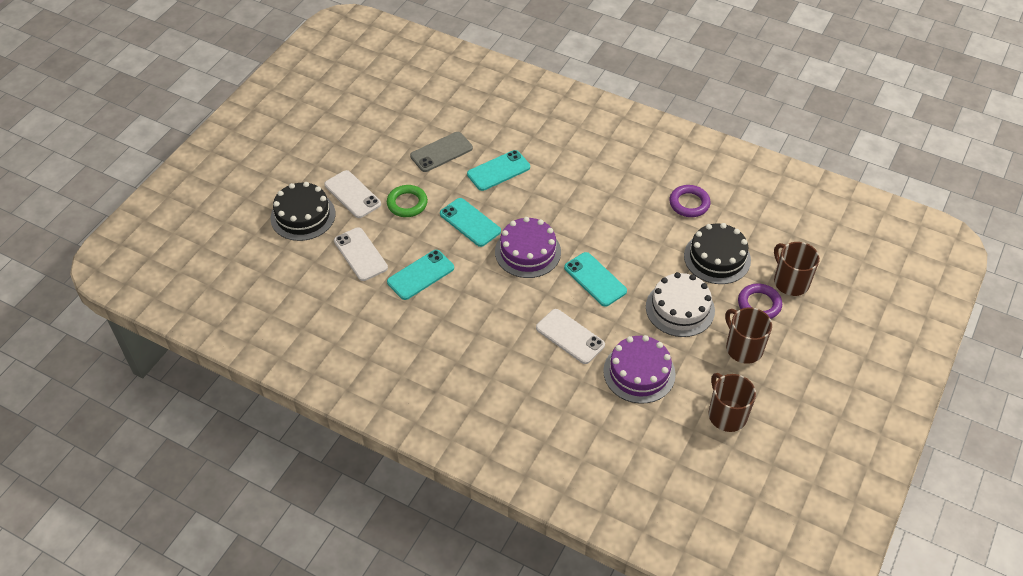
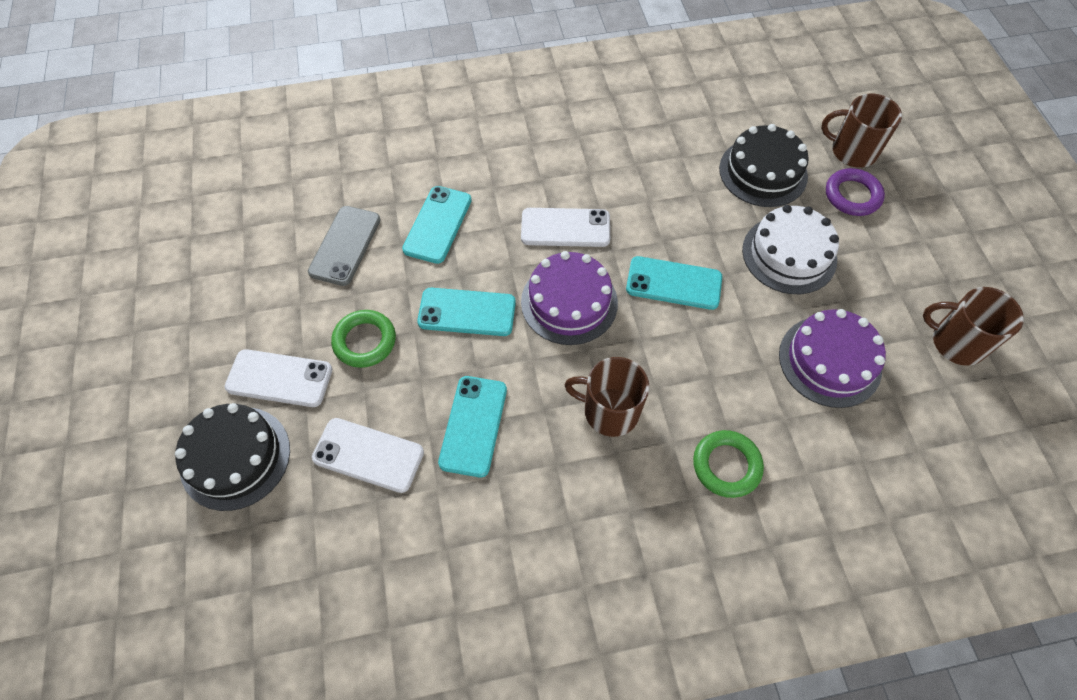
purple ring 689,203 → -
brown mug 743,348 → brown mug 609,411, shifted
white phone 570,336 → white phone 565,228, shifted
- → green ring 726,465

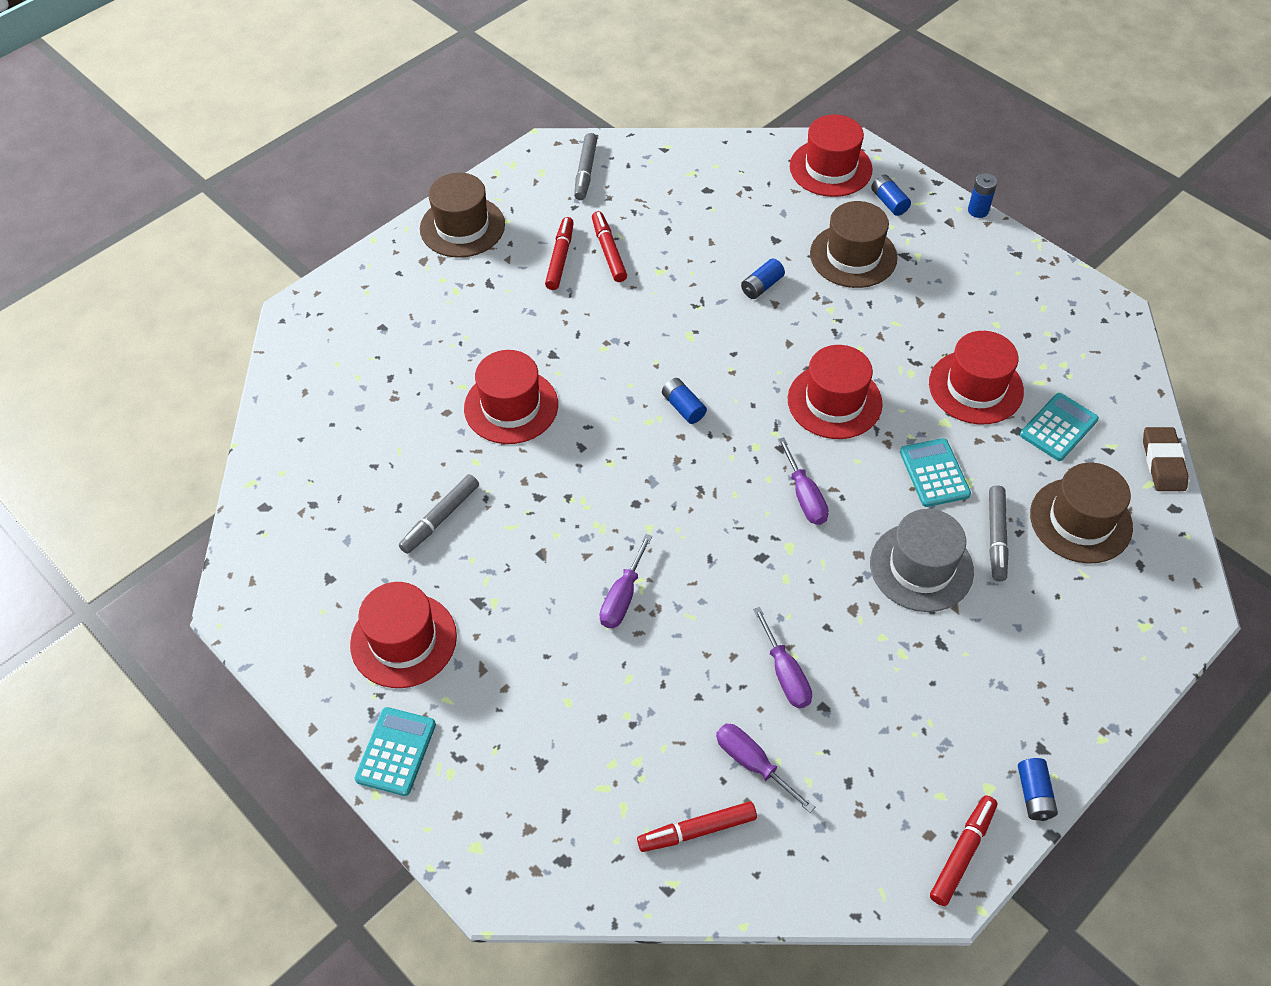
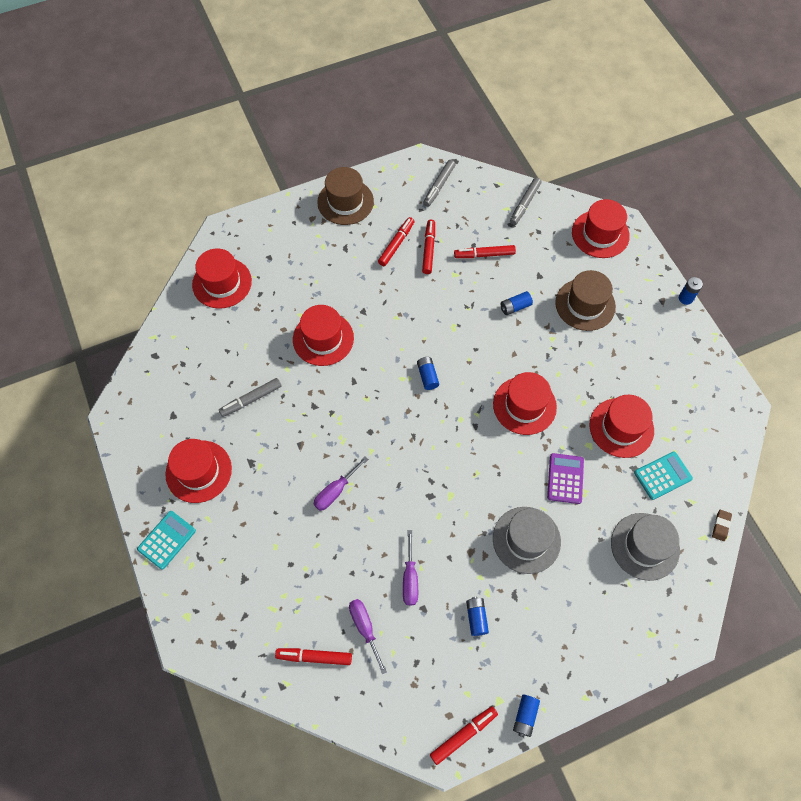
blue battery 889,202 → blue battery 476,617, shifted
brown eraser 1163,462 → brown eraser 721,526, x0.61
purple screwdriver 804,496 → -
turquoise calculator 934,473 → purple calculator 565,478
brown hat 1080,520 → grey hat 645,546
grey marker 996,537 → grey marker 524,204, shifted
- → red marker 484,255
- → red hat 222,283

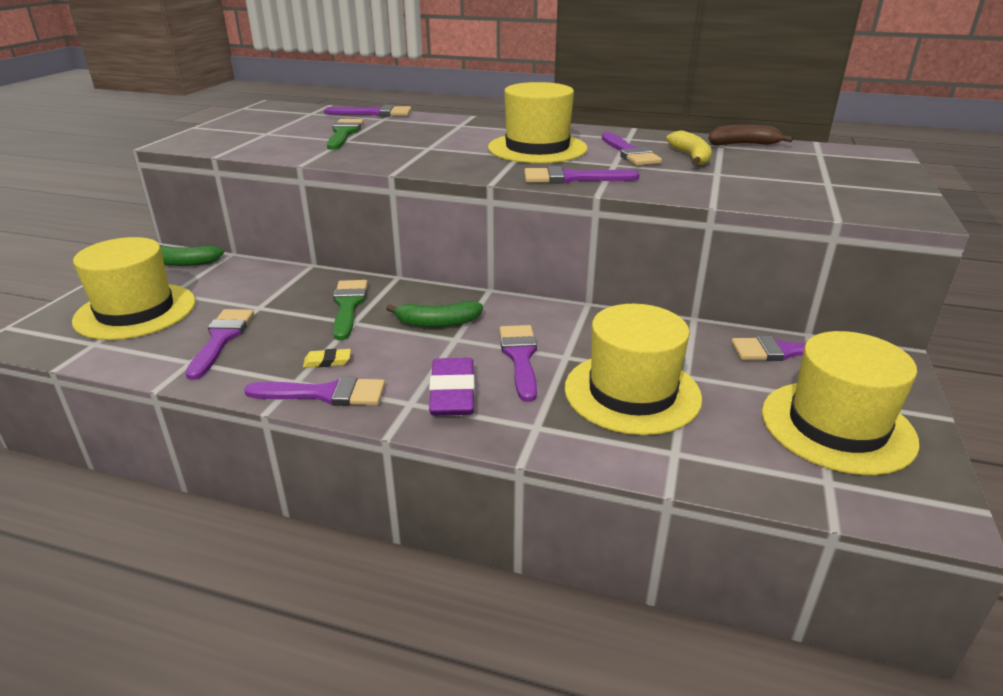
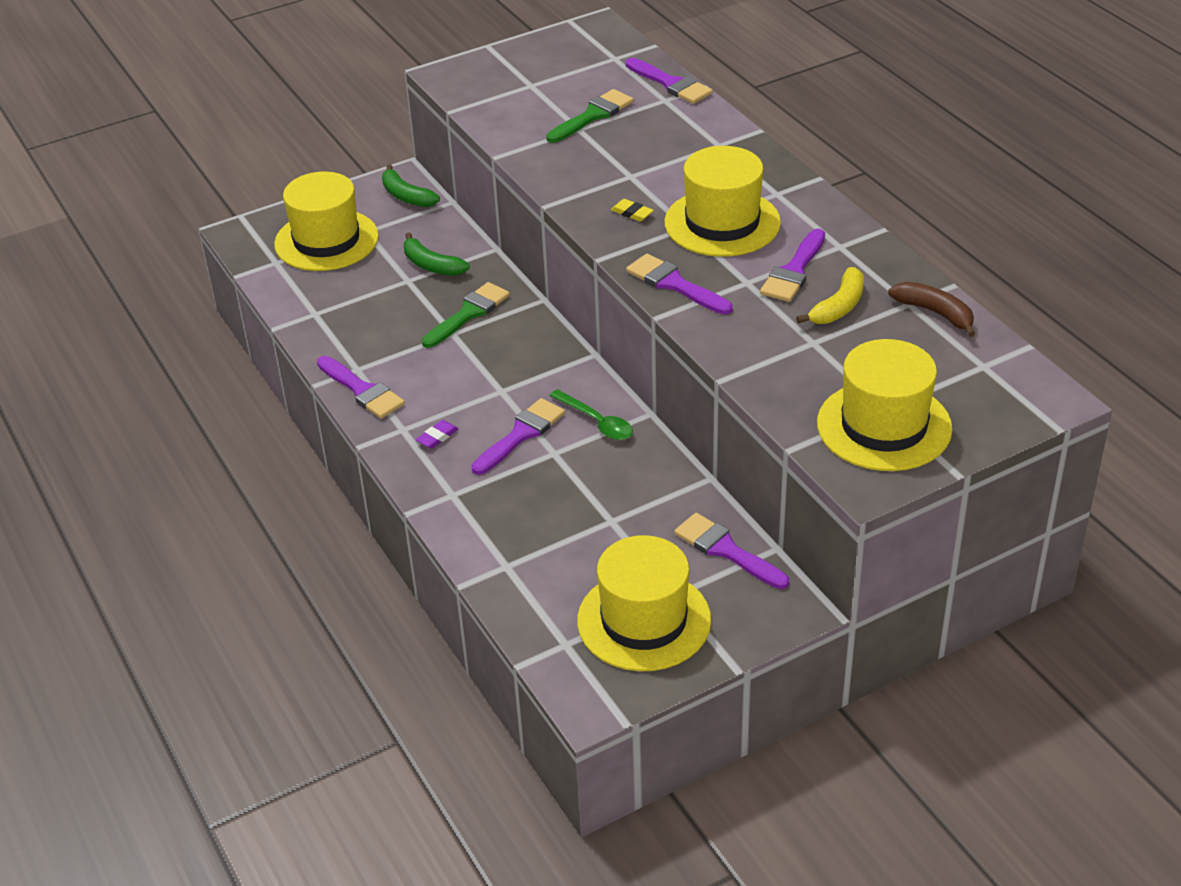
green banana 437,323 → green banana 431,265, shifted
yellow hat 632,392 → yellow hat 884,426, shifted
purple brush 221,339 → -
yellow eraser 327,361 → yellow eraser 632,213, shifted
purple eraser 452,393 → purple eraser 437,437, x0.49
- → green spoon 596,422

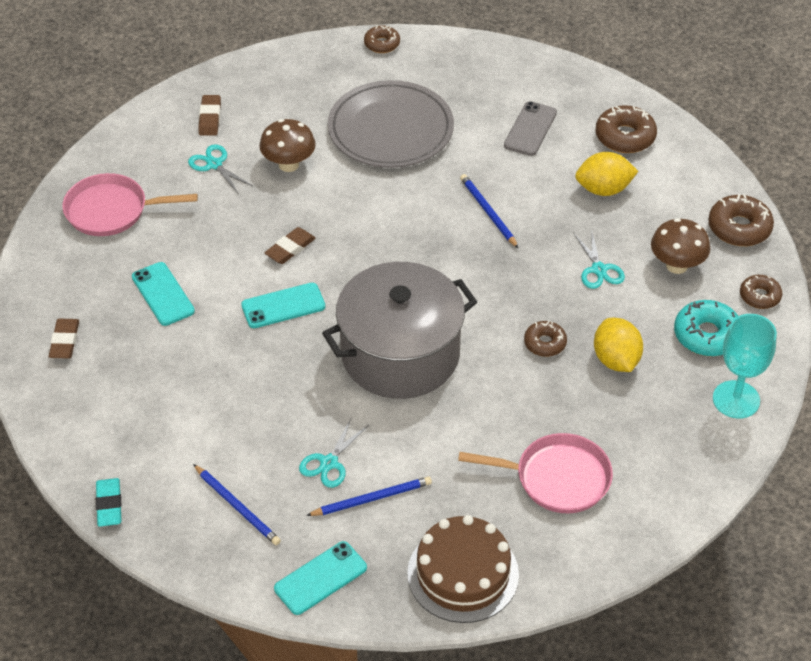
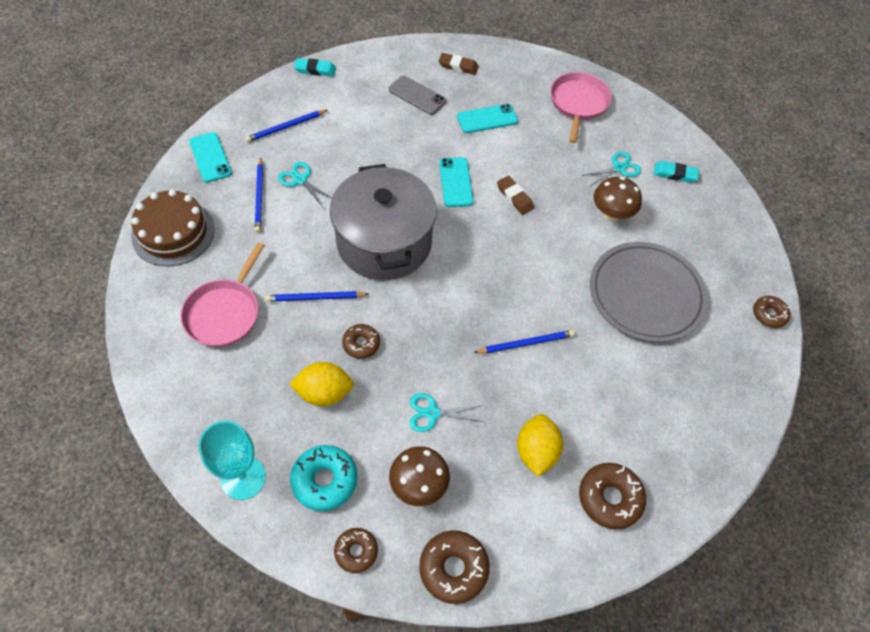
brown eraser 210,118 → turquoise eraser 675,174
grey phone 530,129 → grey phone 417,95, shifted
- → blue pencil 315,298

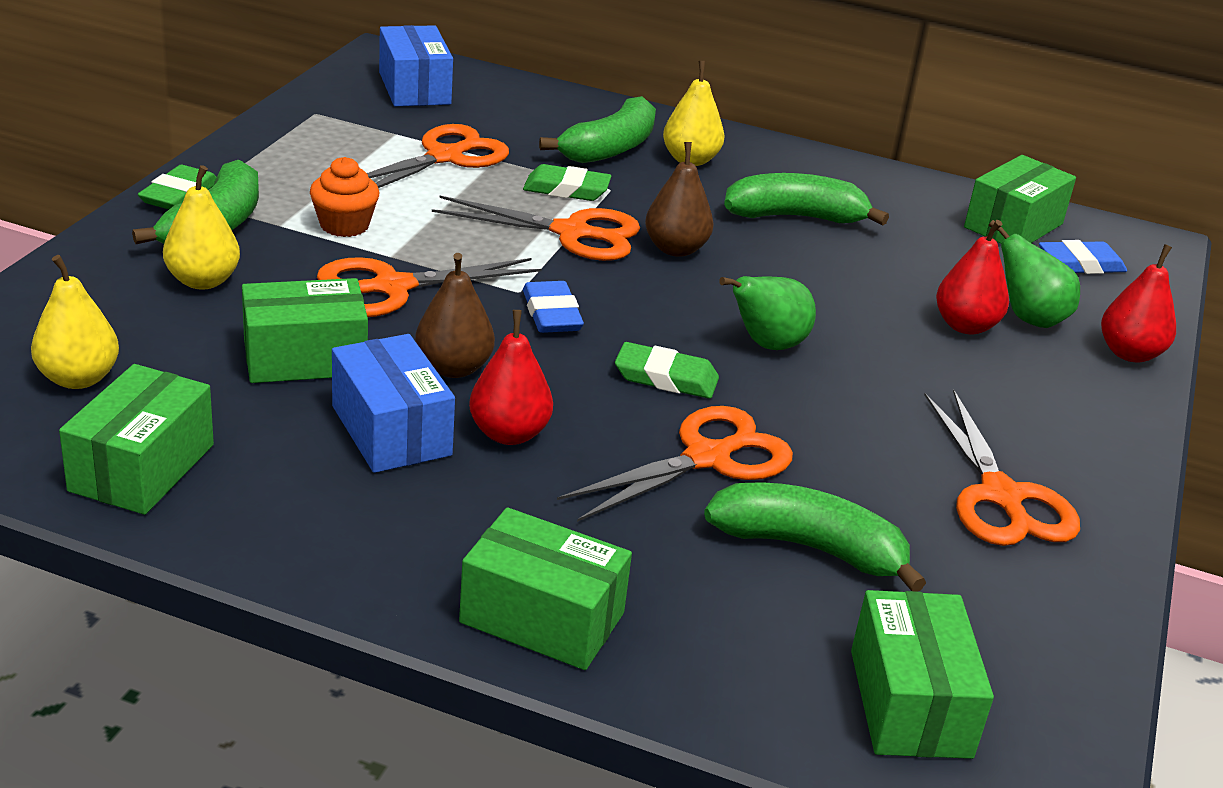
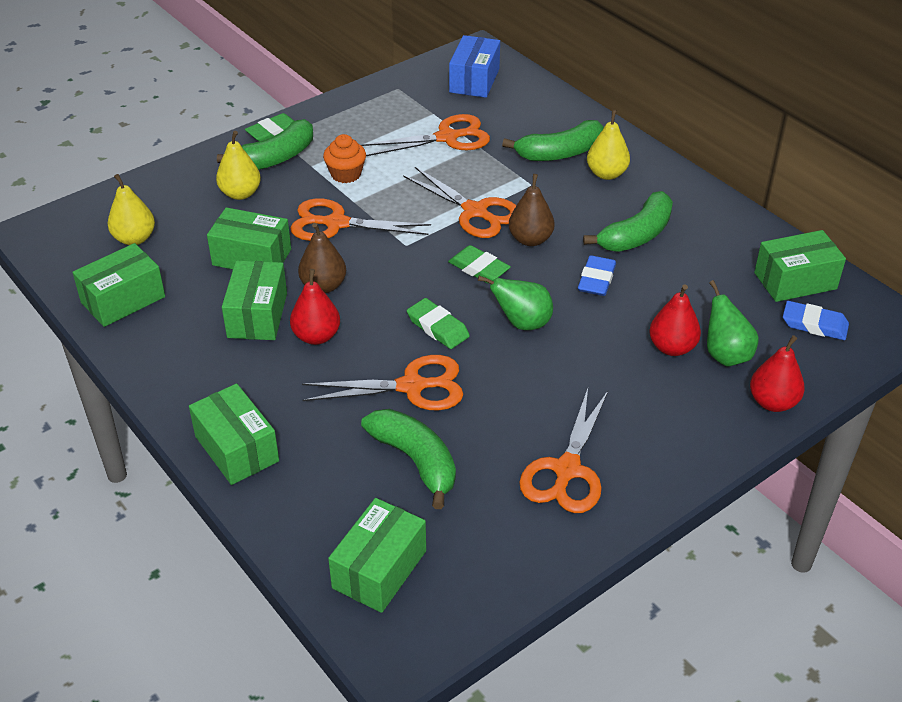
green eraser 566,189 → green eraser 479,268, shifted
green banana 795,217 → green banana 637,235, 105 degrees clockwise
blue eraser 552,314 → blue eraser 596,280, shifted
blue box 391,430 → green box 257,315

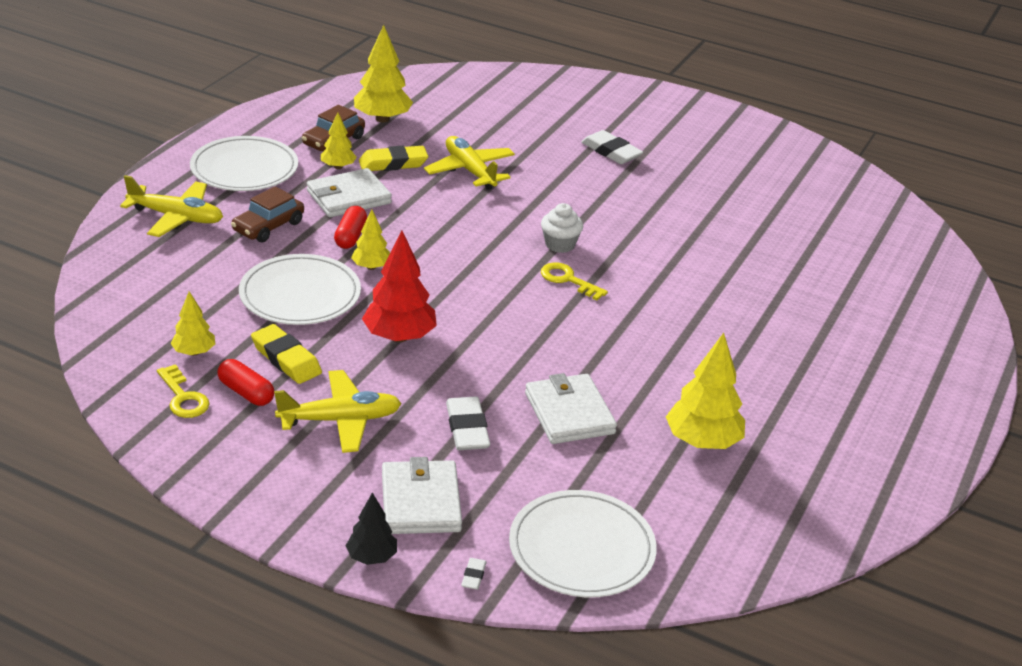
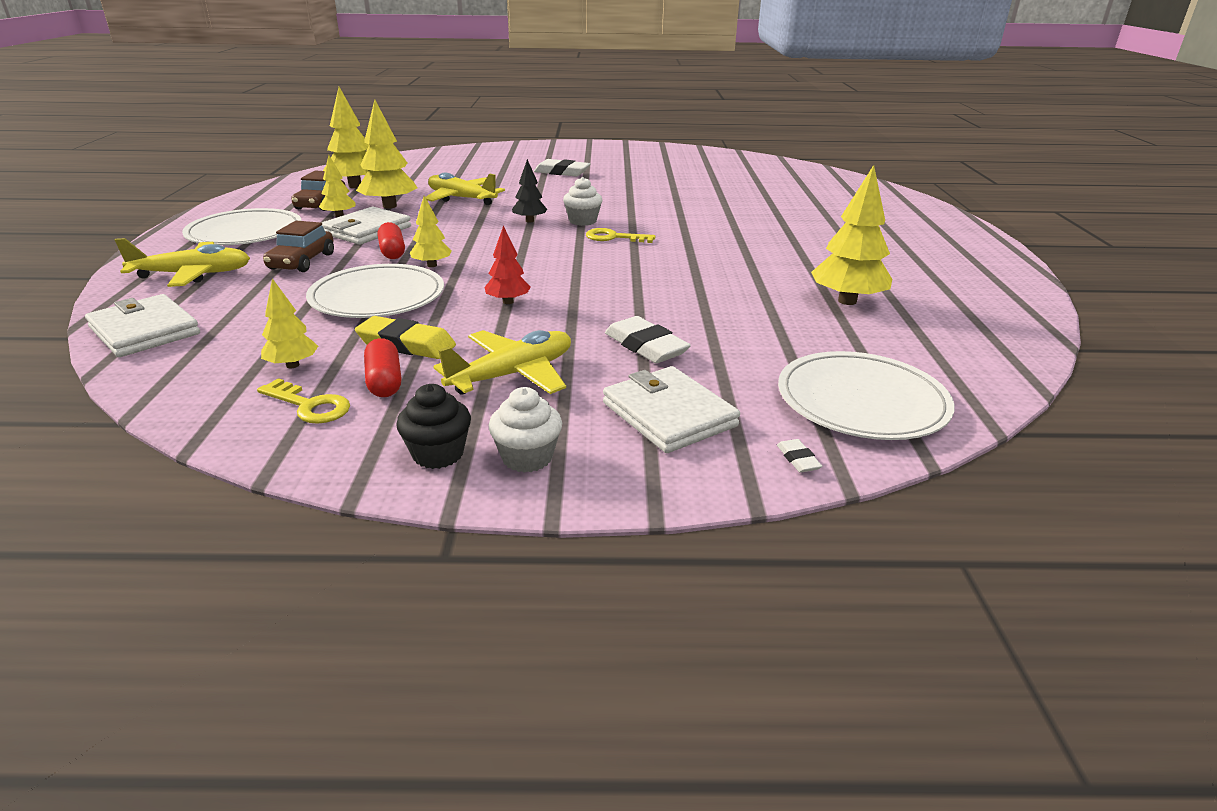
yellow eraser 393,163 → yellow tree 389,206
red tree 399,337 → red tree 508,302, x0.58
red capsule 246,392 → red capsule 384,381, 60 degrees clockwise
white wallet 569,413 → white wallet 144,331, shifted
black tree 372,557 → black tree 529,221, shifted
- → black cupcake 438,454
- → white cupcake 527,457

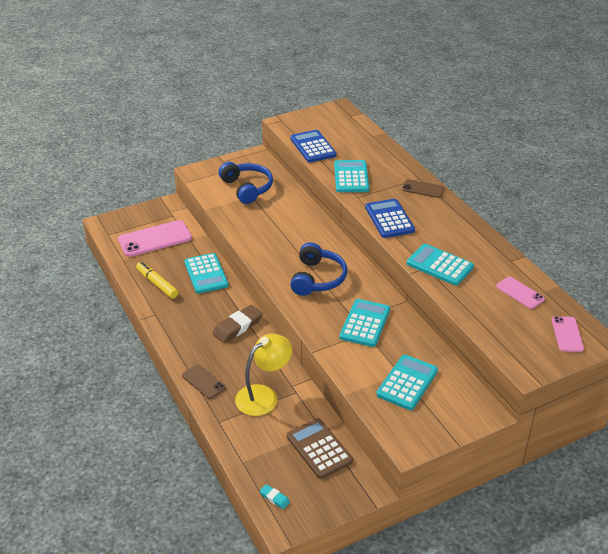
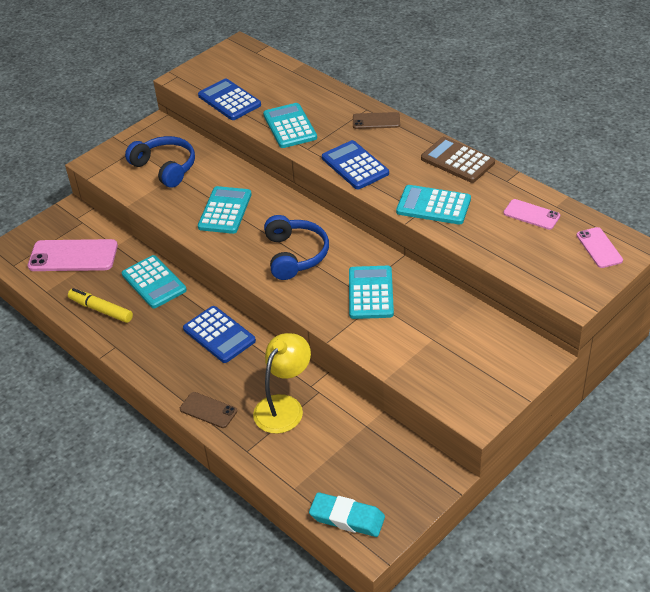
pink phone 155,239 → pink phone 73,256, 45 degrees clockwise
brown eraser 237,327 → blue calculator 219,335
turquoise calculator 407,383 → turquoise calculator 225,211, shifted
brown calculator 319,449 → brown calculator 457,161, shifted
turquoise eraser 274,498 → turquoise eraser 347,518, x2.03

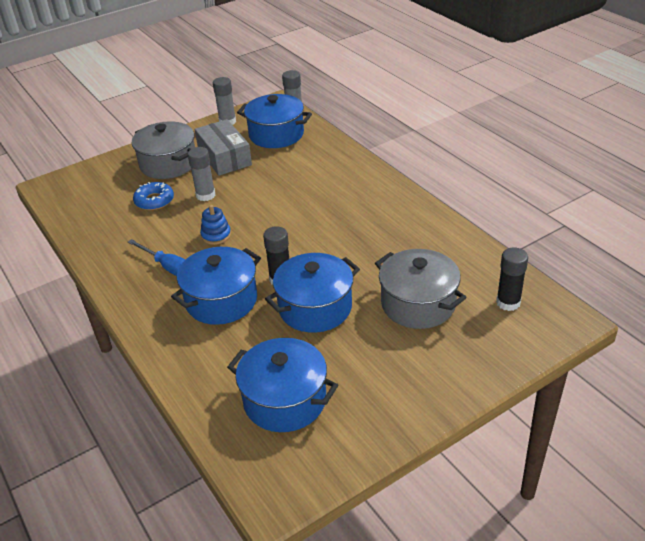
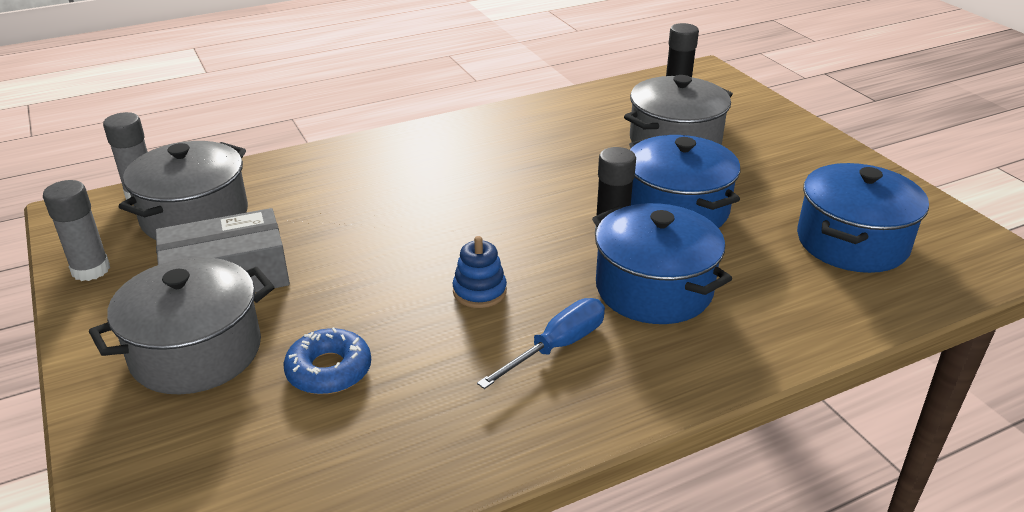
blue pot 276,134 → grey pot 195,216
grey glue stick 205,195 → -

